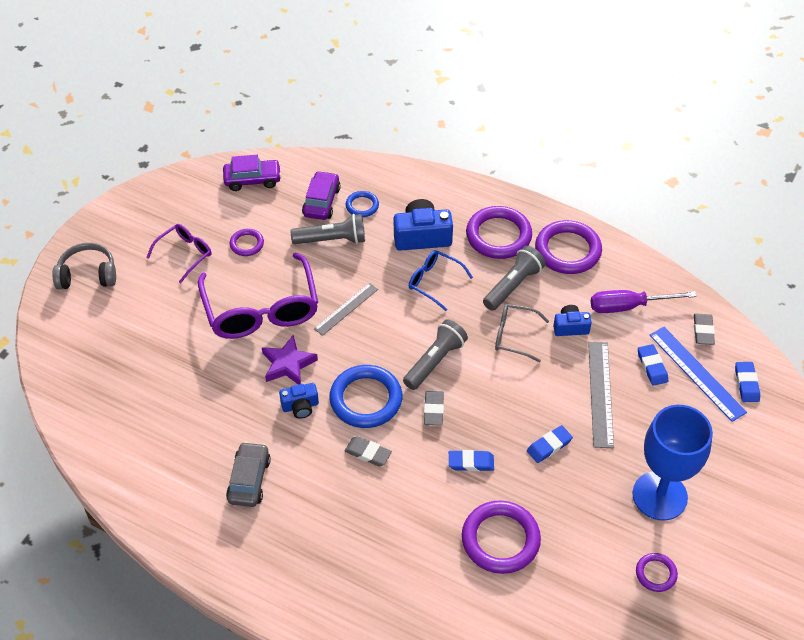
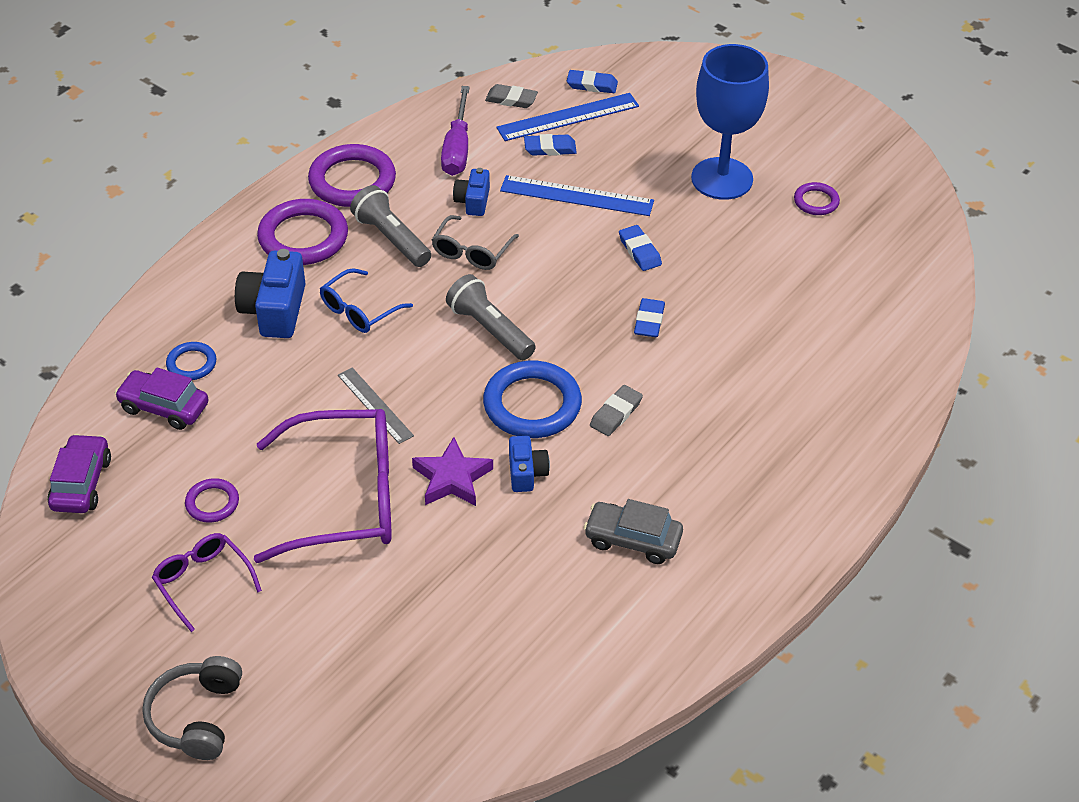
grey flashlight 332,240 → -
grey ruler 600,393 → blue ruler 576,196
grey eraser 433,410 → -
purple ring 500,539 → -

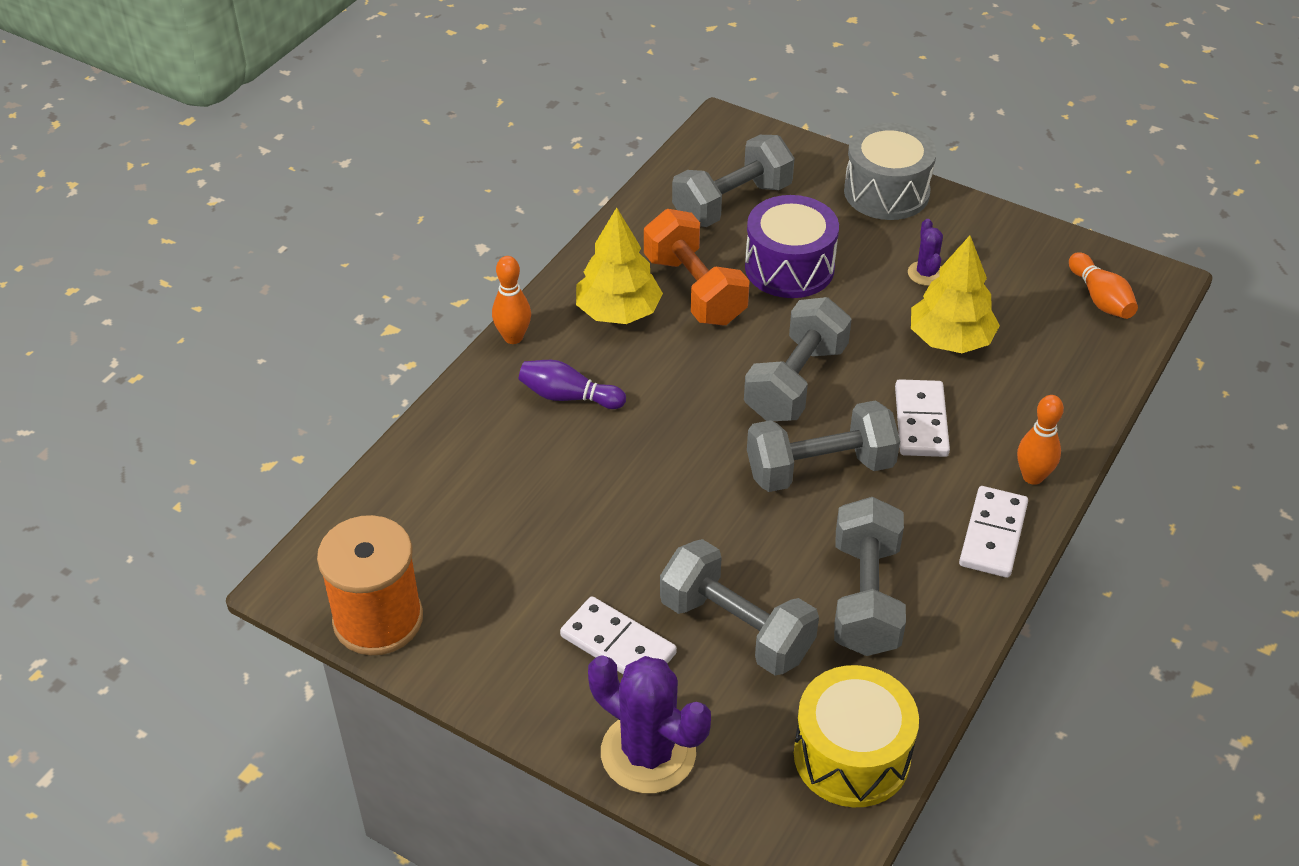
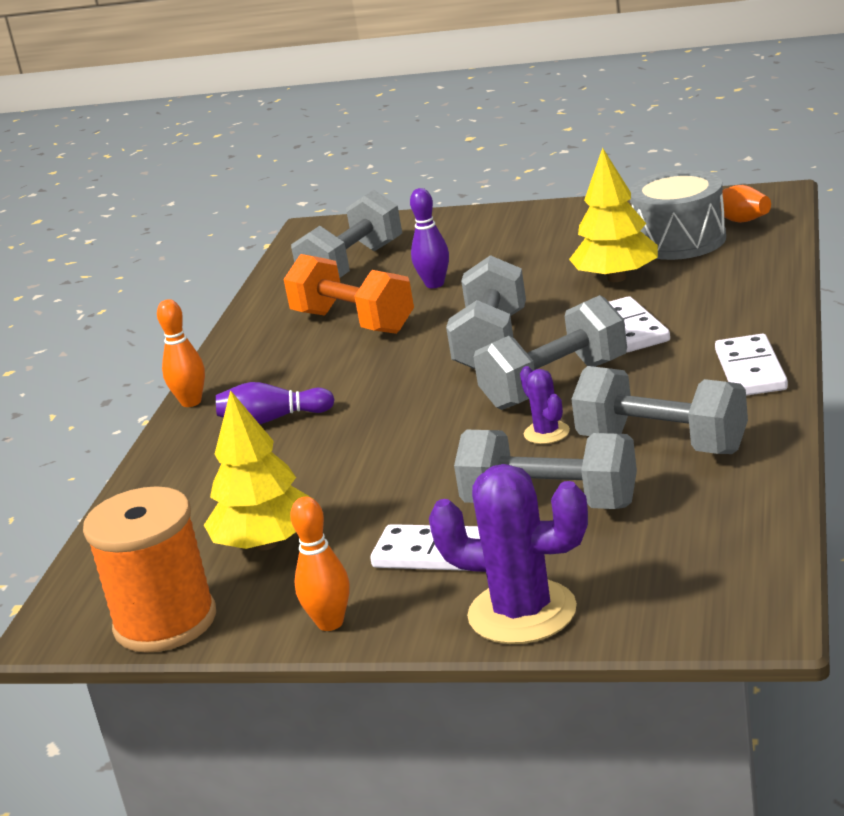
grey drum 886,192 → grey drum 680,241, shifted
purple drum 789,267 → purple bowling pin 434,284
yellow tree 618,312 → yellow tree 266,543, shifted
purple cactus 926,273 → purple cactus 546,433, shifted
orange bowling pin 1032,477 → orange bowling pin 330,623, shifted
grey dumbbell 865,598 → grey dumbbell 662,444, 45 degrees counterclockwise
yellow drum 851,755 → -

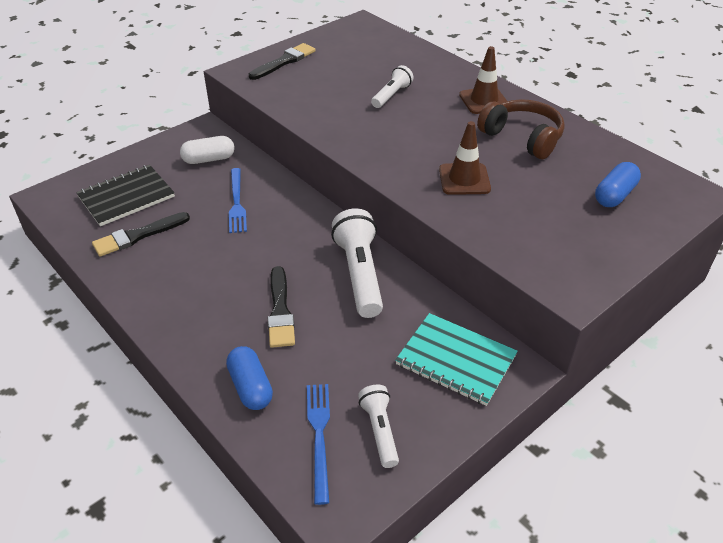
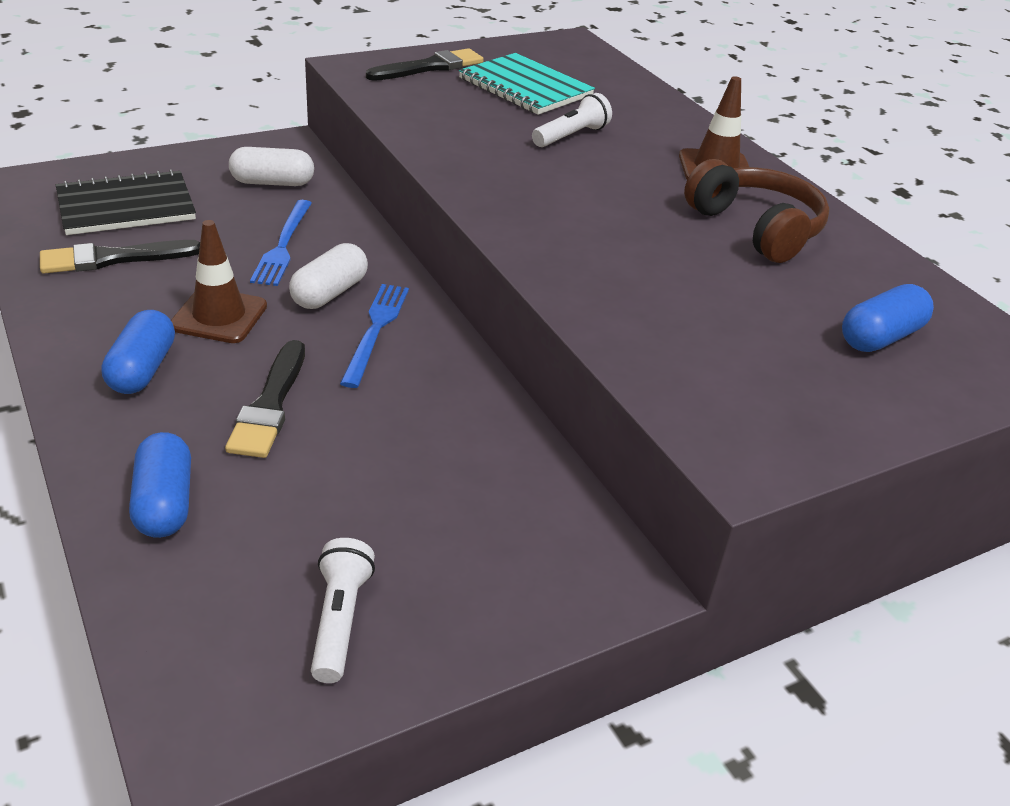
brown traffic cone 464,179 → brown traffic cone 219,316, shifted
white flashlight 360,274 → -
turquoise notebook 456,360 → turquoise notebook 525,87, shifted
blue fork 319,436 → blue fork 375,330, shifted
- → white capsule 330,293
- → blue capsule 142,369

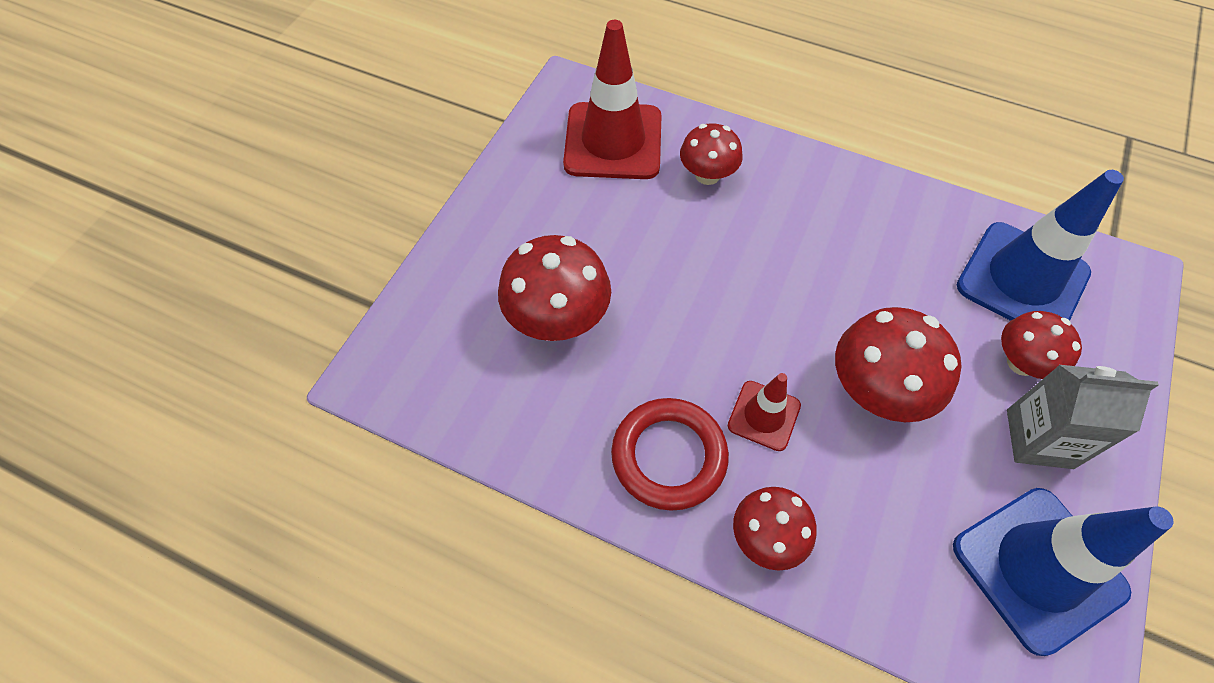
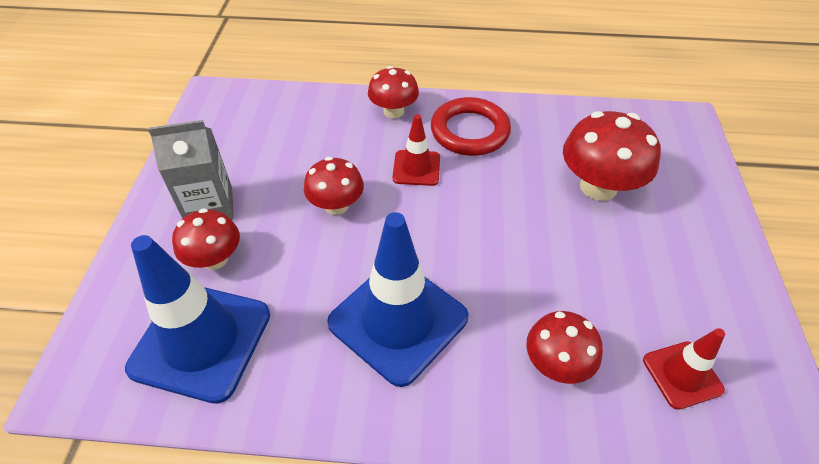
red traffic cone 613,141 → red traffic cone 682,375, x0.52
red mushroom 877,390 → red mushroom 336,205, x0.64
blue traffic cone 1038,568 → blue traffic cone 398,320, shifted

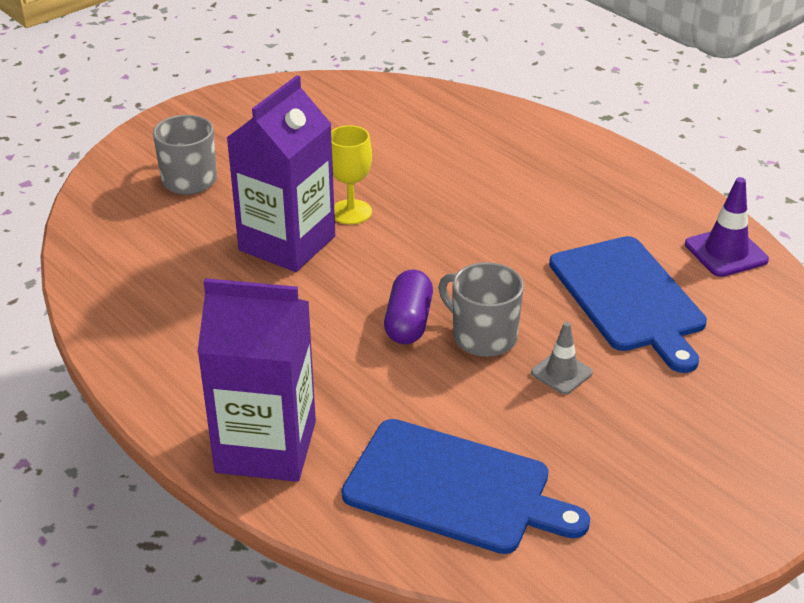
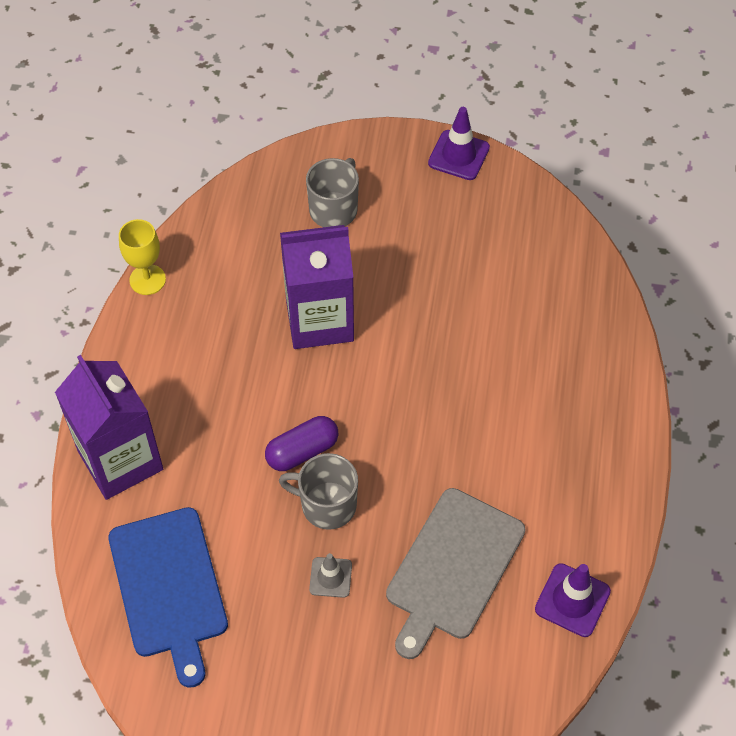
yellow goblet 351,212 → yellow goblet 147,280, shifted
blue cutting board 628,298 → grey cutting board 452,568
grey mug 482,336 → grey mug 327,505, 75 degrees counterclockwise
- → purple traffic cone 458,155

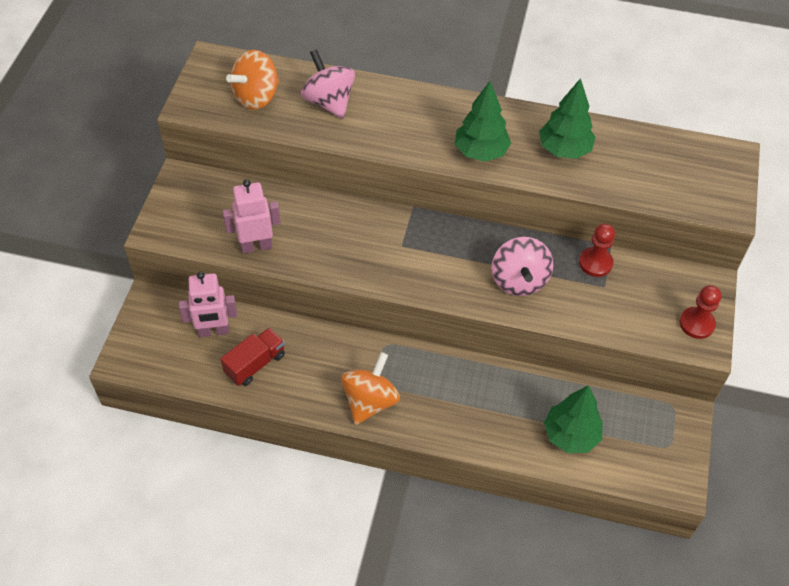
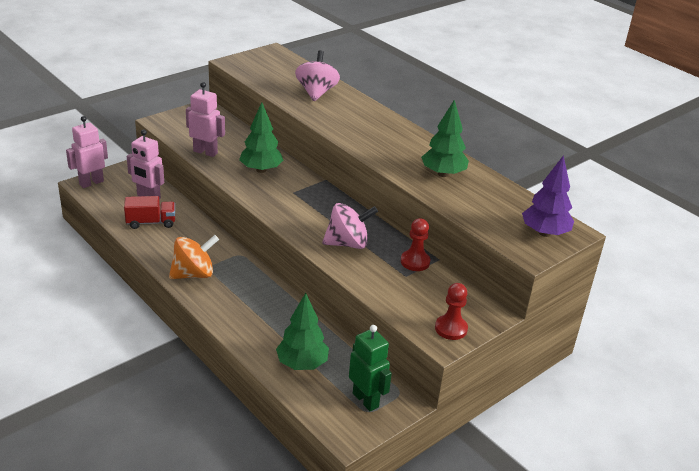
orange spinning top 256,97 → -
green tree 481,152 → green tree 261,170, shifted
pink spinning top 519,280 → pink spinning top 348,243, 135 degrees counterclockwise
- → pink robot 91,183
- → purple tree 544,233
- → green robot 366,400

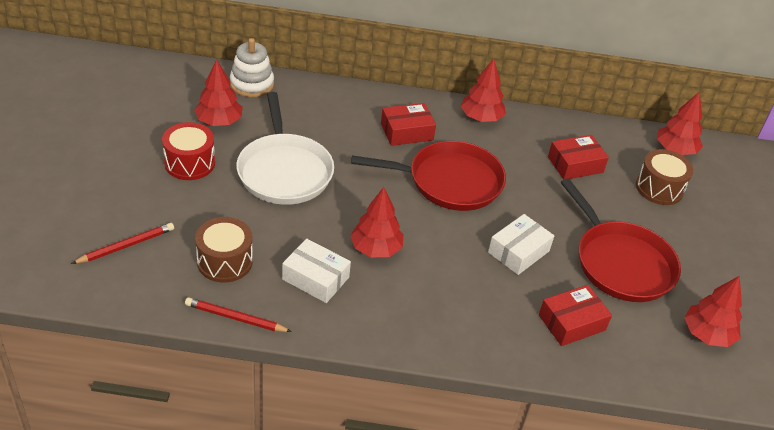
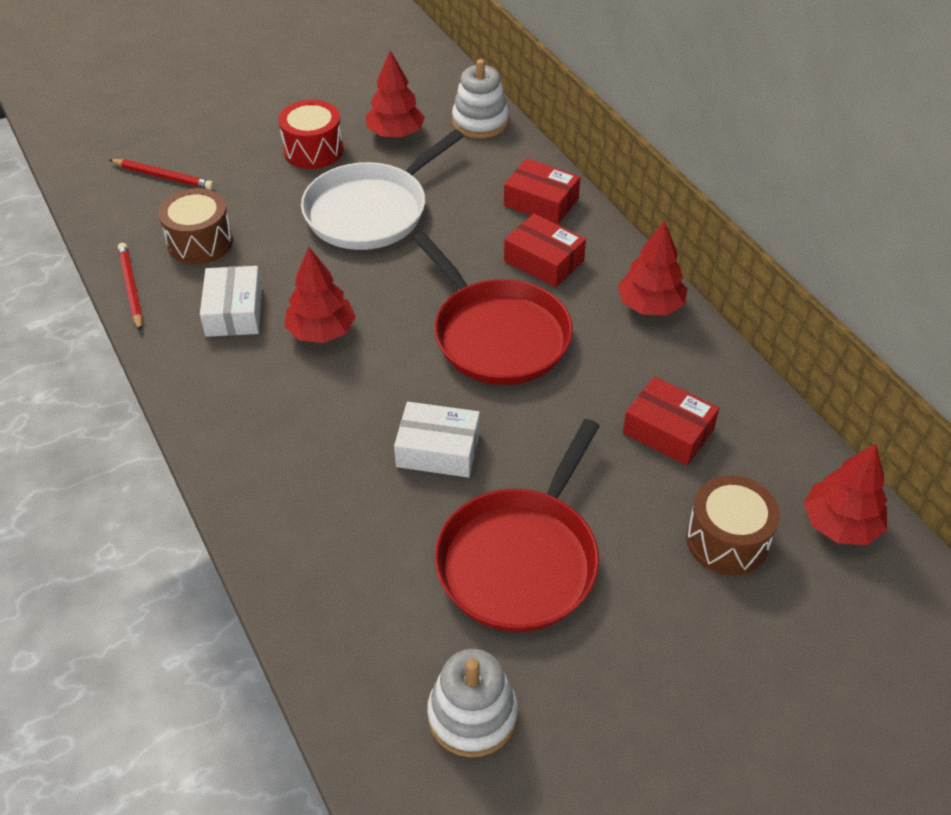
red tree 707,334 → white stacking toy 472,715
red box 571,322 → red box 541,202, shifted

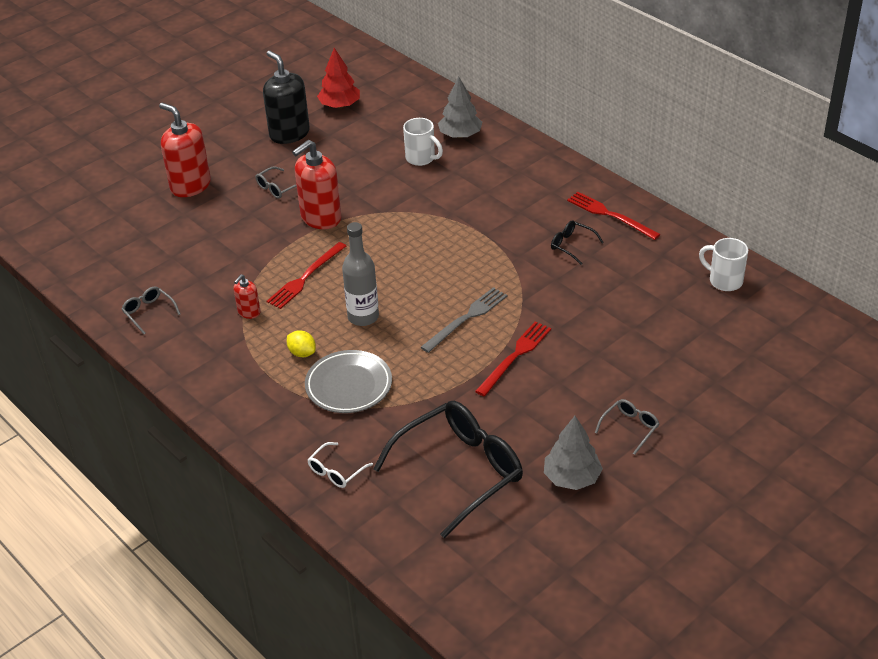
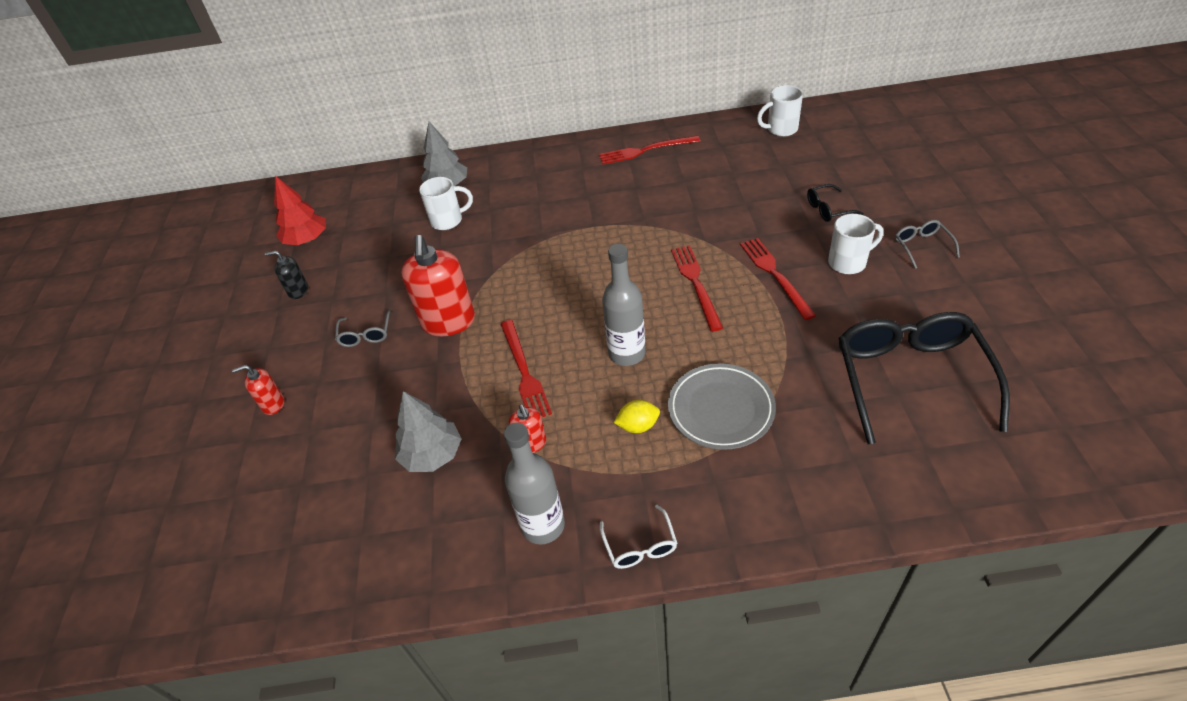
black soap dispenser 289,134 → black soap dispenser 298,291, x0.50
red soap dispenser 190,186 → red soap dispenser 273,404, x0.50
black glasses 571,245 → black glasses 828,209, shifted
grey glasses 148,312 → -
grey fork 466,318 → red fork 696,284
grey tree 572,478 → grey tree 432,455, shifted
white glasses 336,471 → white glasses 640,546, shifted
- → white mug 848,262
- → grey bottle 543,525

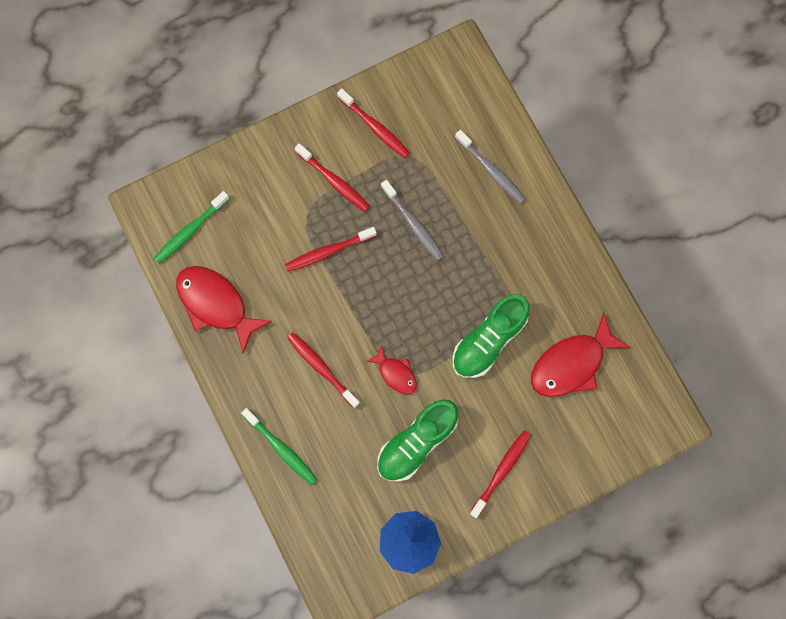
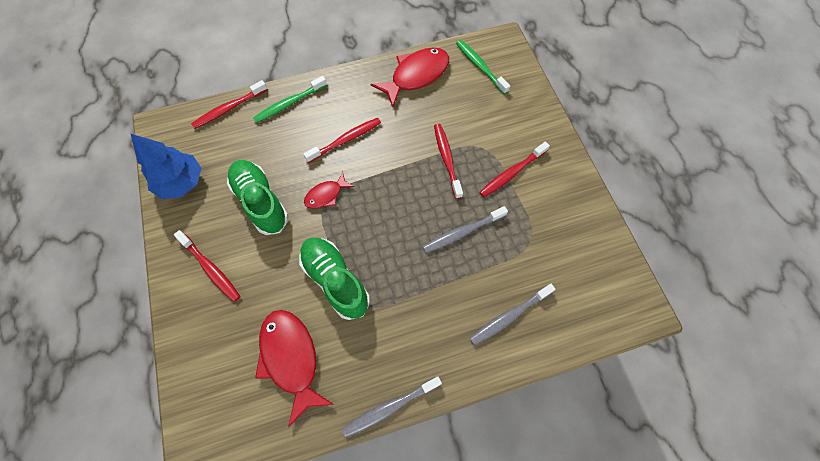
red toothbrush 375,127 → red toothbrush 229,109, shifted
- → grey toothbrush 390,407

